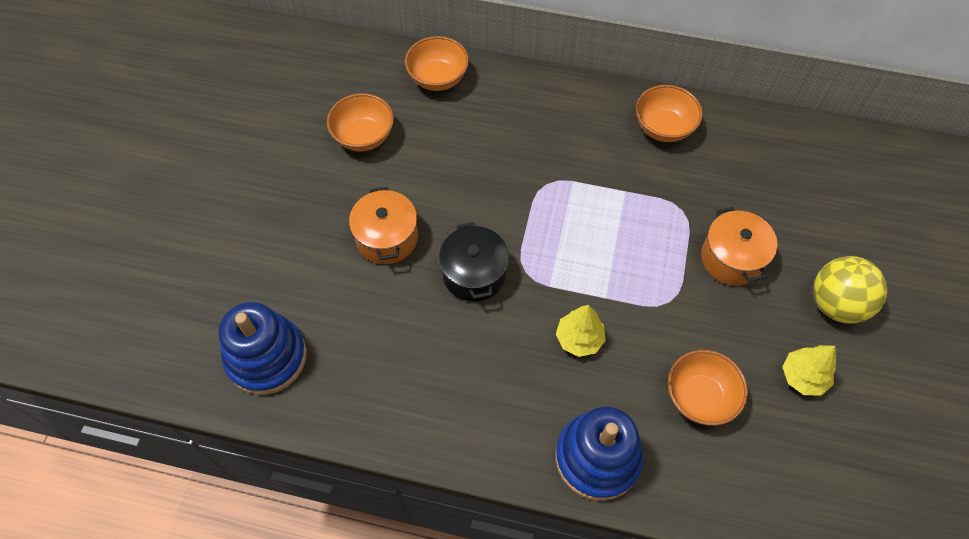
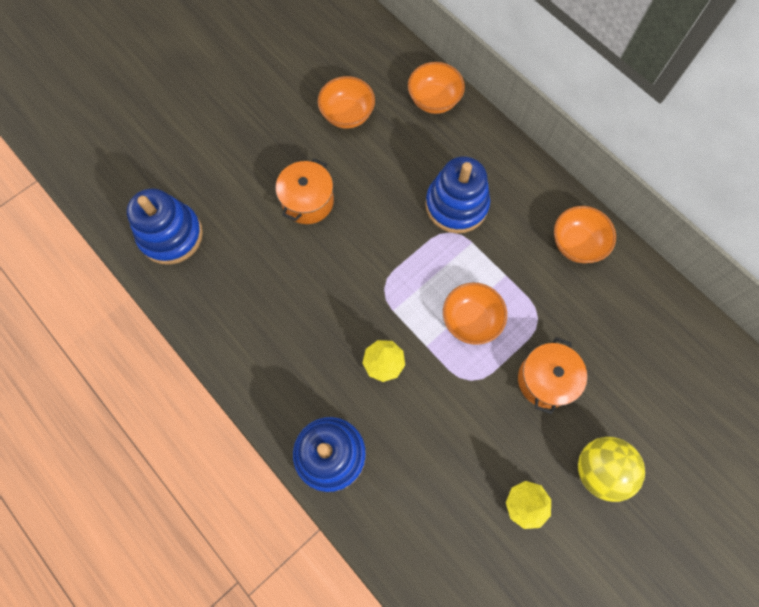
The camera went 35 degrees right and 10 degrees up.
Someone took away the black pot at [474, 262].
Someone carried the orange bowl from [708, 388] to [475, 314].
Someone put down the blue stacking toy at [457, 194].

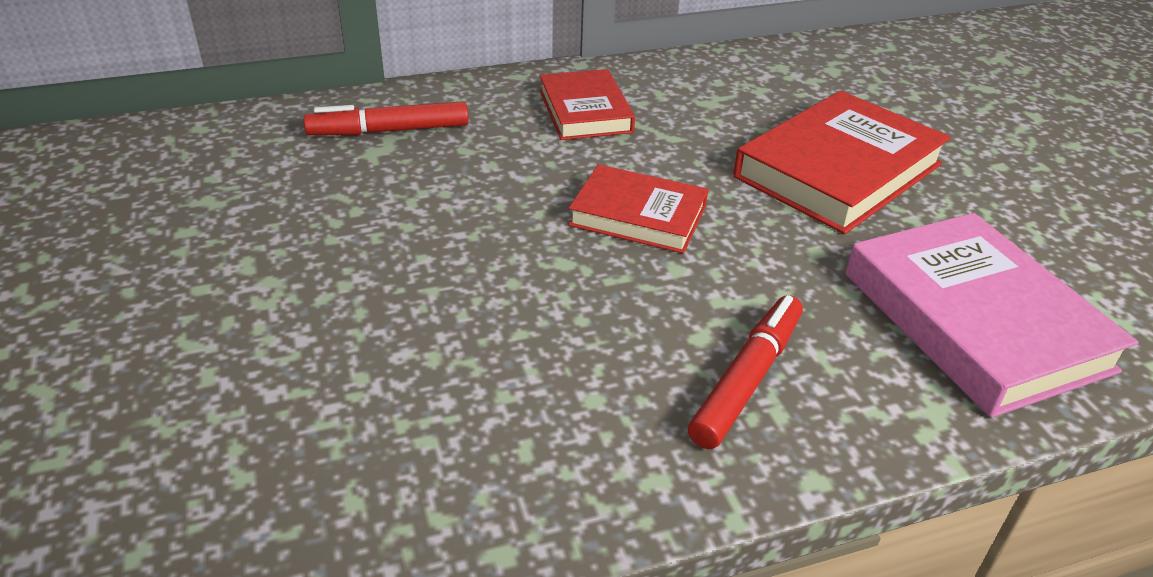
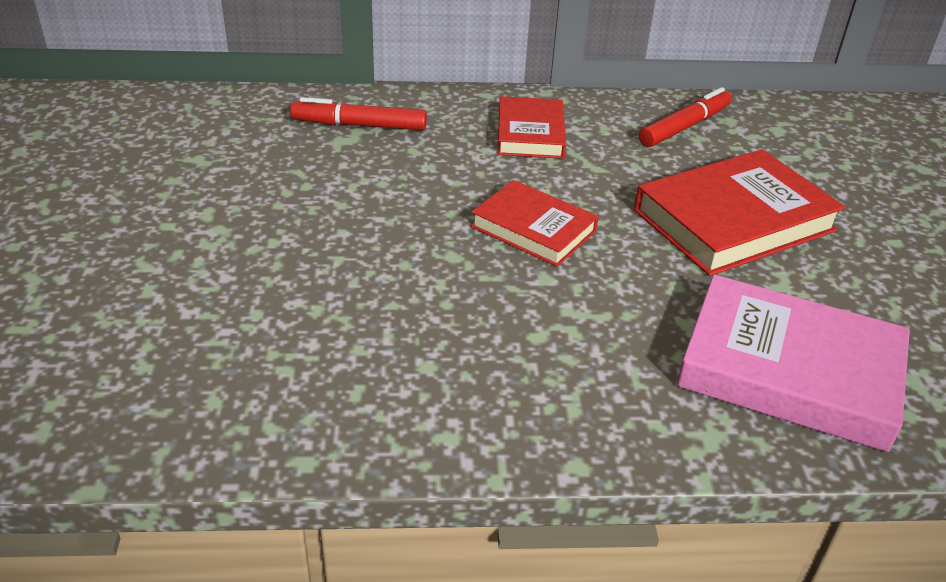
The camera went 15 degrees right and 0 degrees up.
Someone rotated the pink book at [992, 315] by 60 degrees counterclockwise.
Someone carried the red marker from [745, 372] to [685, 117].

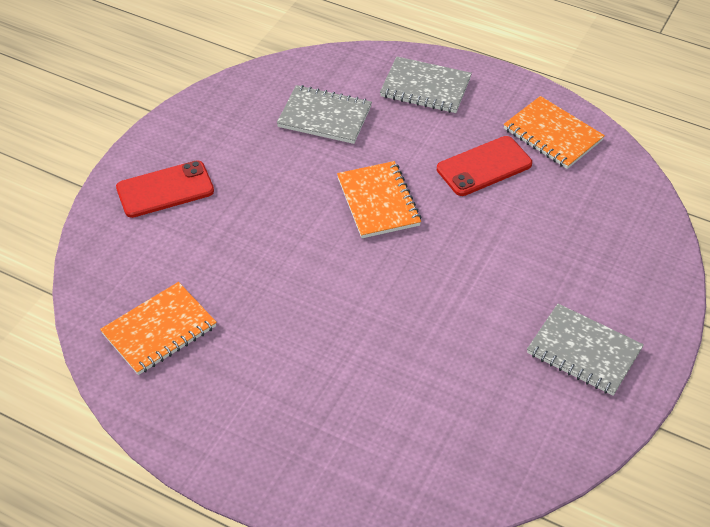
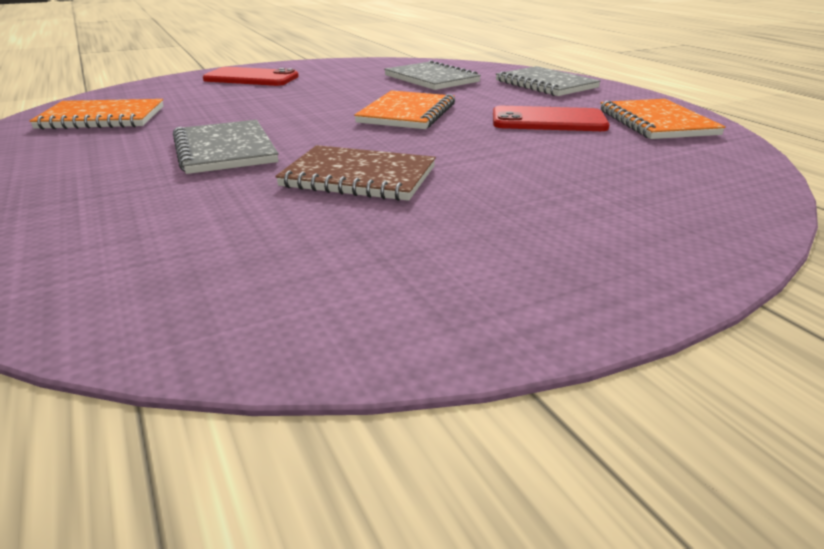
The camera went 35 degrees right and 20 degrees down.
Someone carried the grey notebook from [585, 350] to [226, 147].
Someone put down the brown notebook at [355, 173].

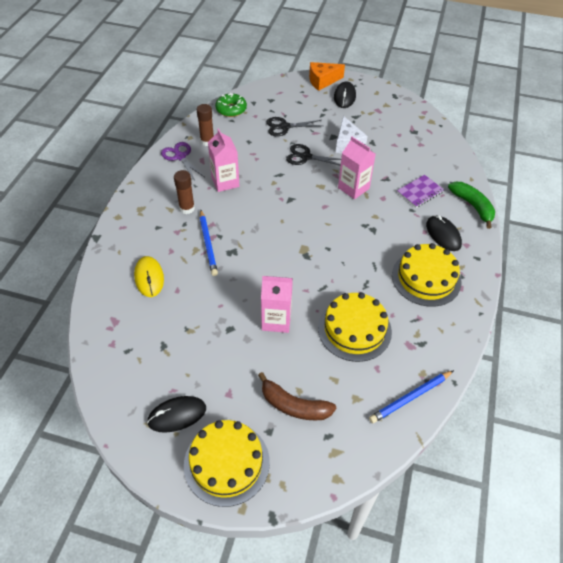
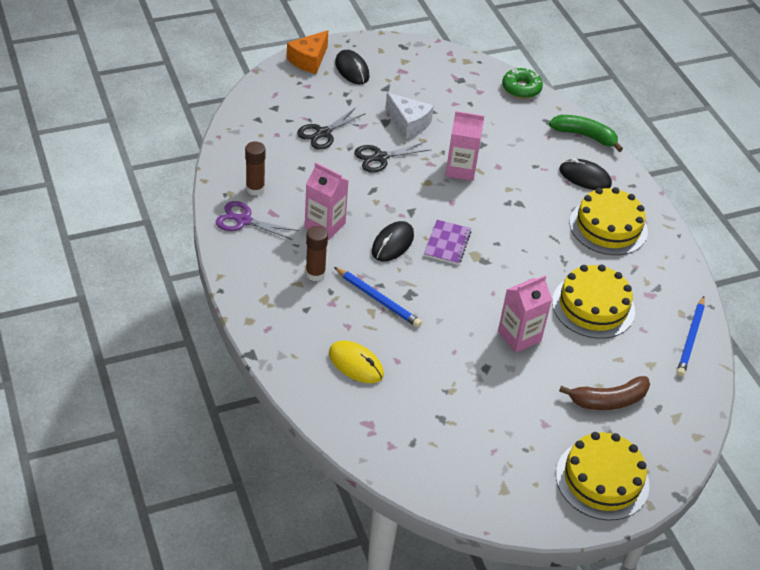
The camera went 40 degrees left and 5 degrees down.
Someone carried the green donut from [231, 105] to [522, 83].
Someone carried the purple notebook from [420, 191] to [448, 242].
Someone carried the black mouse from [176, 414] to [393, 241].

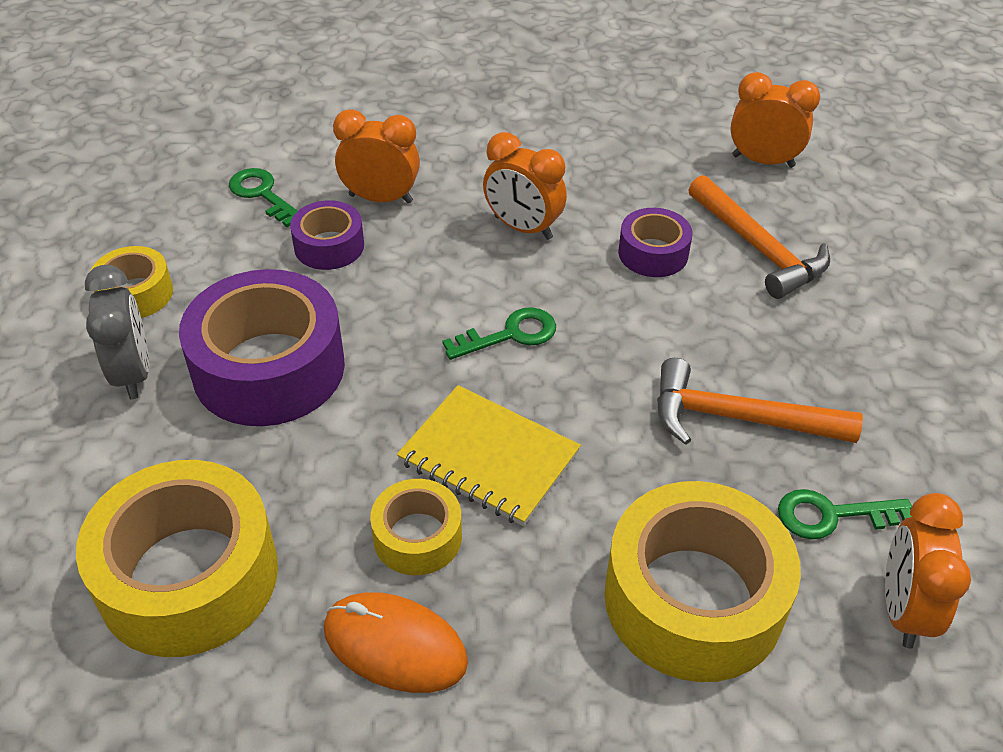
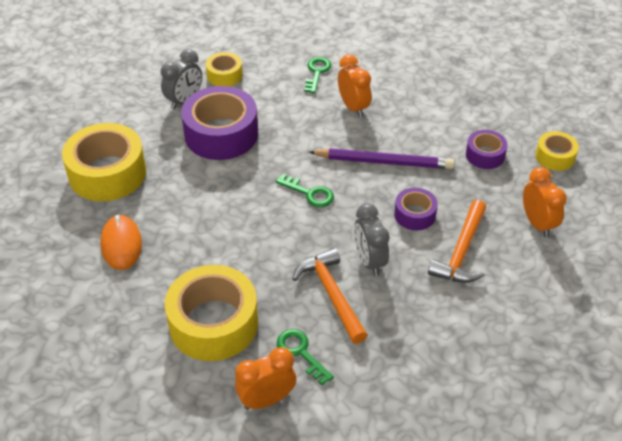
The camera went 55 degrees right and 0 degrees up.
Someone swapped the orange clock at [525, 186] for the purple pencil at [382, 158].
Someone carried the purple tape from [327, 235] to [487, 149].
Someone took away the yellow notebook at [489, 455].
Someone carried the yellow tape from [416, 527] to [557, 151].
Someone put down the grey clock at [372, 239].

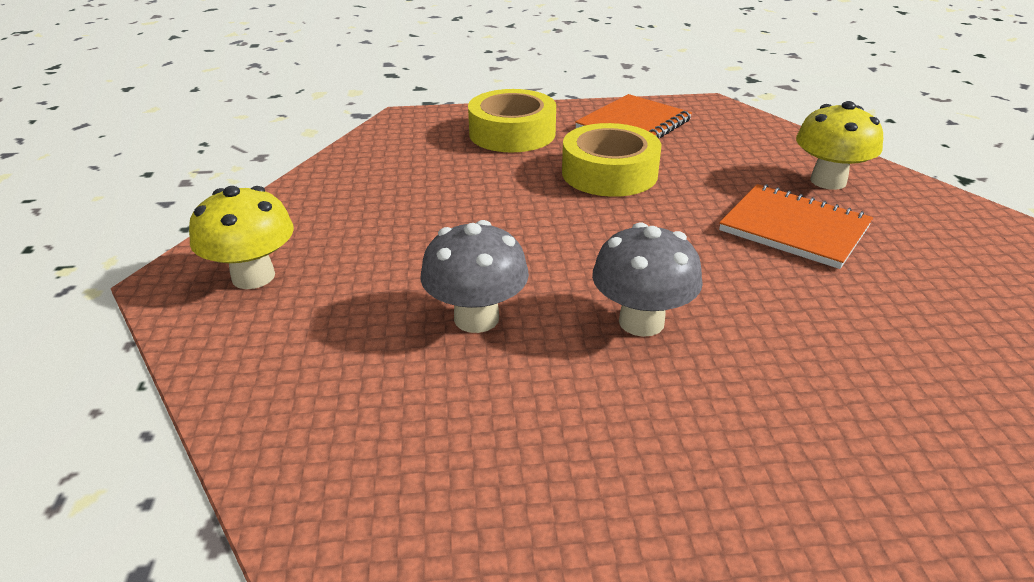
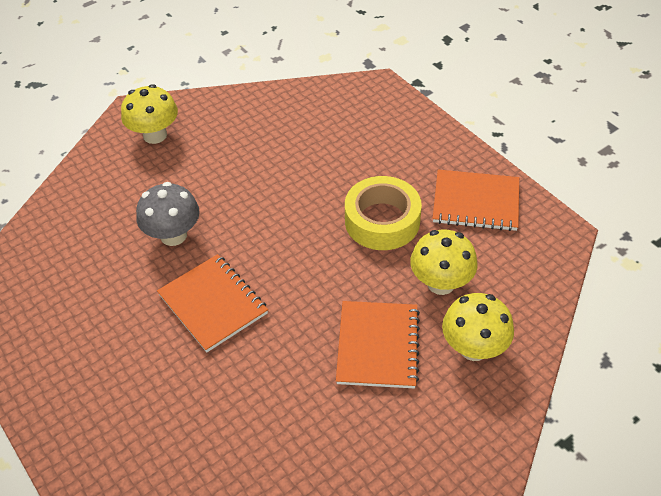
The camera went 60 degrees right and 15 degrees up.
Someone took away the yellow tape at [512, 121].
Someone swapped the grey mushroom at [647, 279] for the orange notebook at [212, 303].
Someone put down the yellow mushroom at [444, 262].

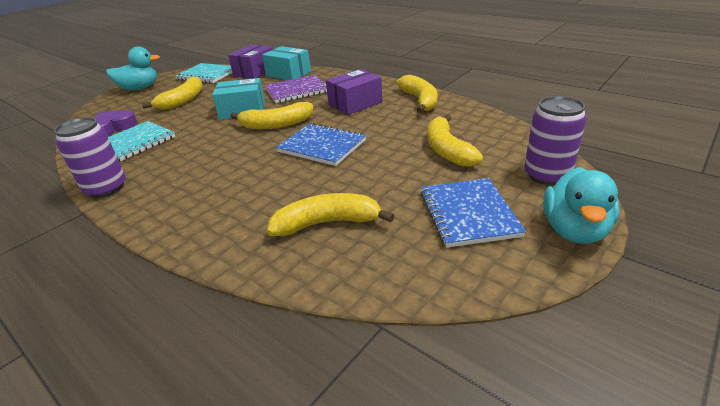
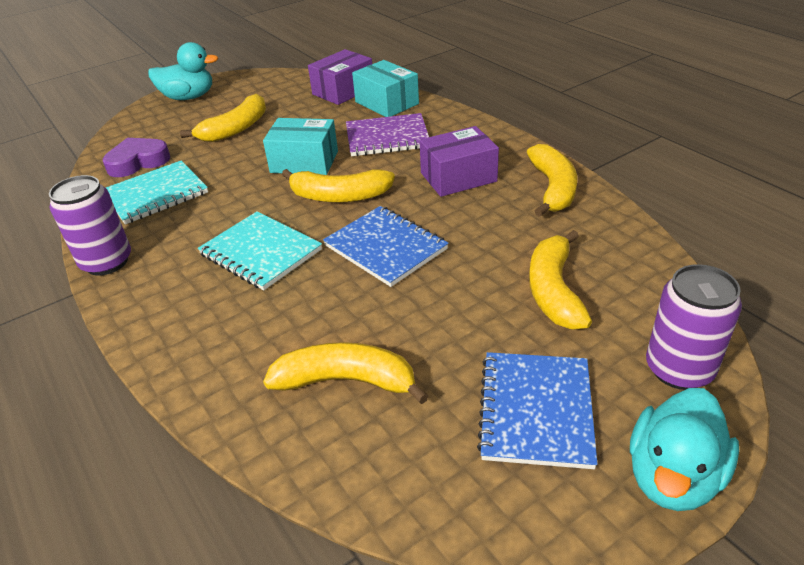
The camera went 15 degrees right and 5 degrees up.
Someone carried the turquoise notebook from [203, 73] to [260, 250].

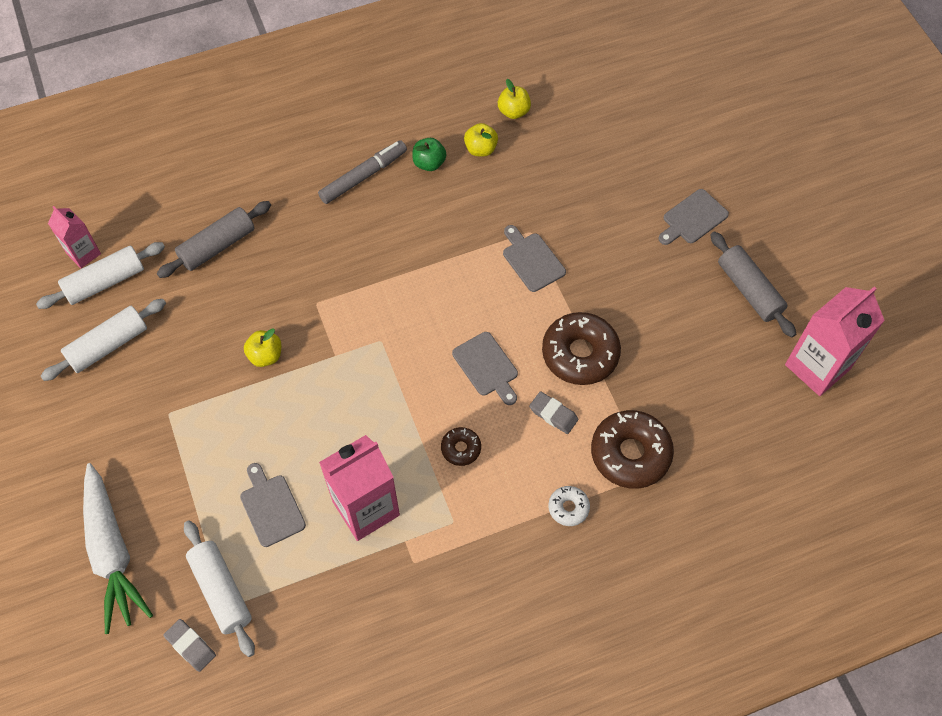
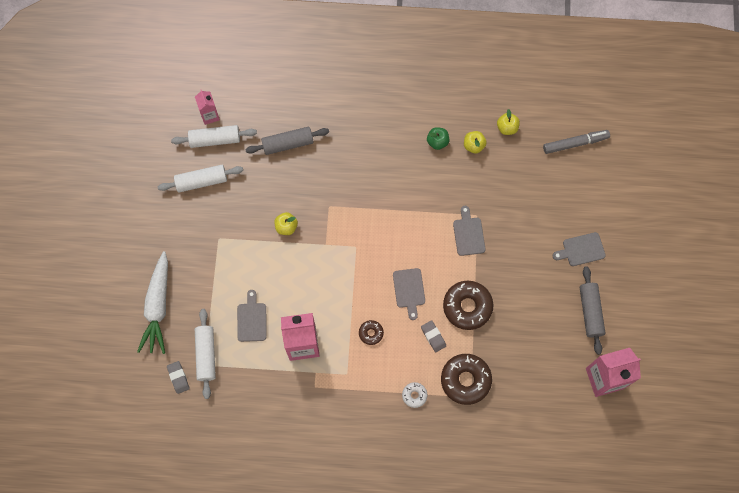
The camera went 25 degrees right and 10 degrees up.
Someone carried the grey marker from [362, 172] to [576, 142].

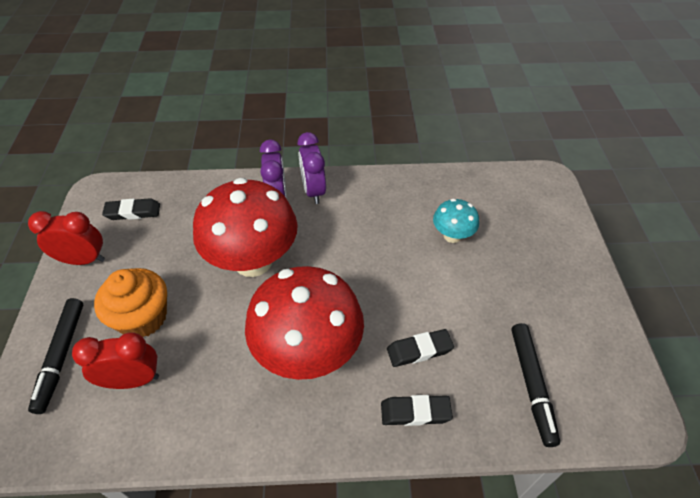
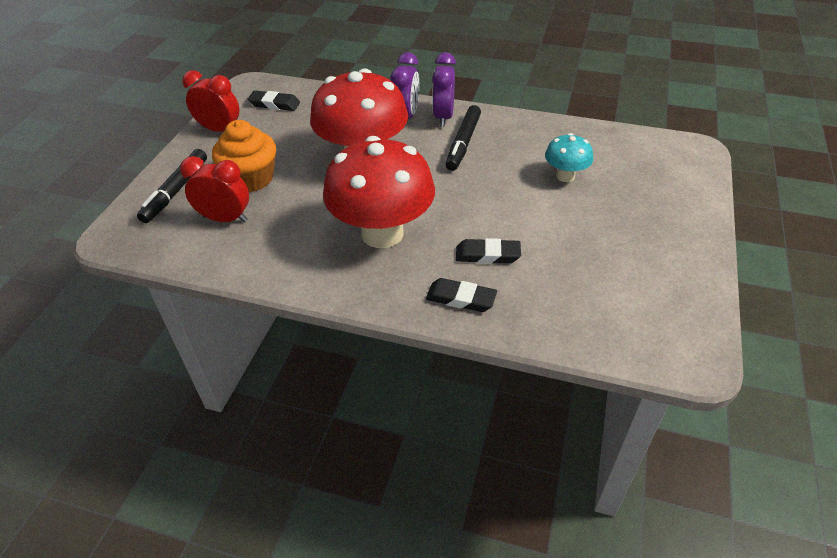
The camera went 20 degrees right and 5 degrees down.
Someone carried the black marker from [535, 385] to [463, 138].

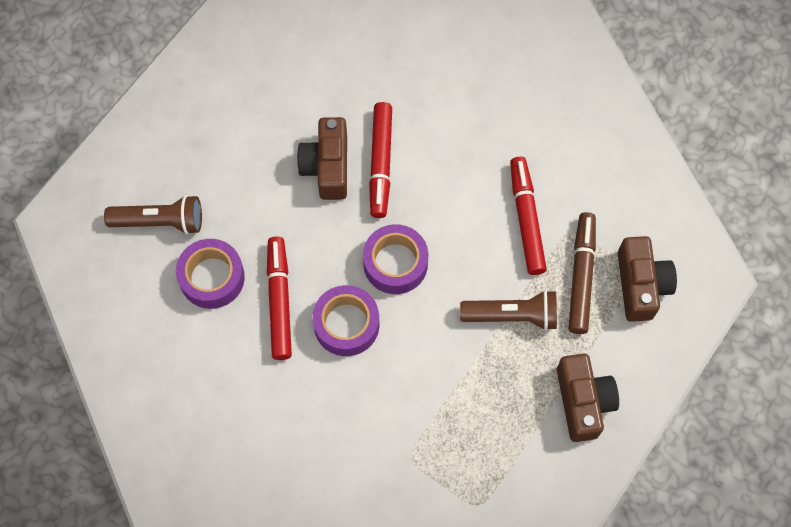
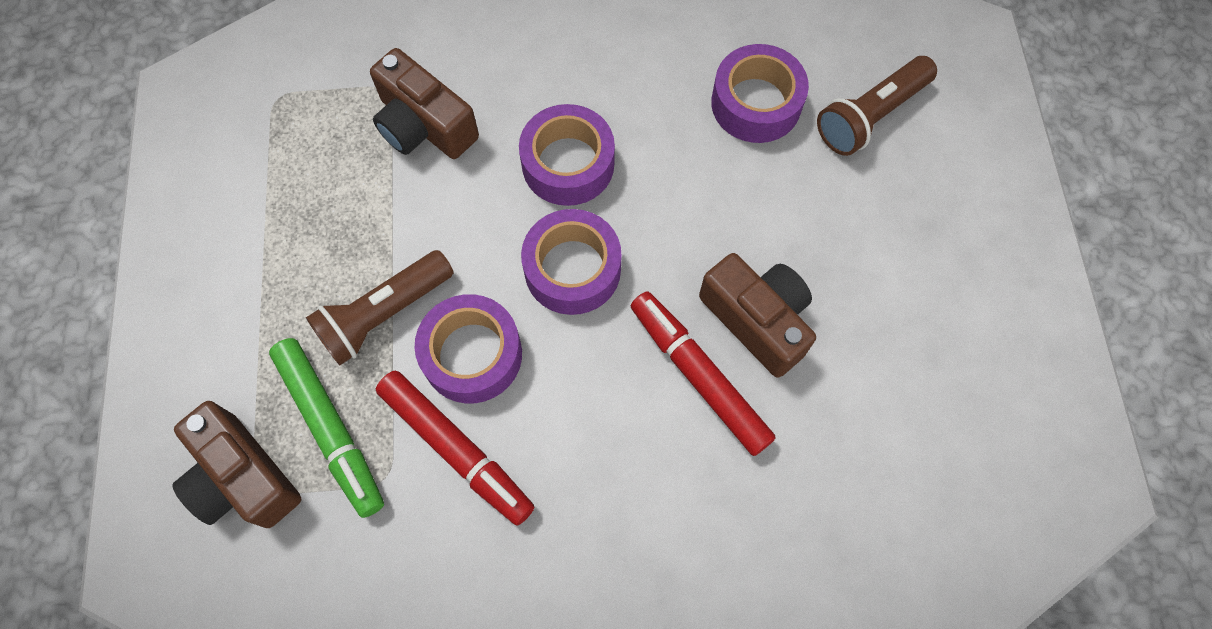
The camera went 140 degrees right and 0 degrees up.
Someone repainted the brown marker at [582, 273], which became the green marker at [326, 428].
Someone took away the red marker at [279, 298].
Someone carried the brown camera from [588, 397] to [424, 103].
Someone put down the purple tape at [468, 348].

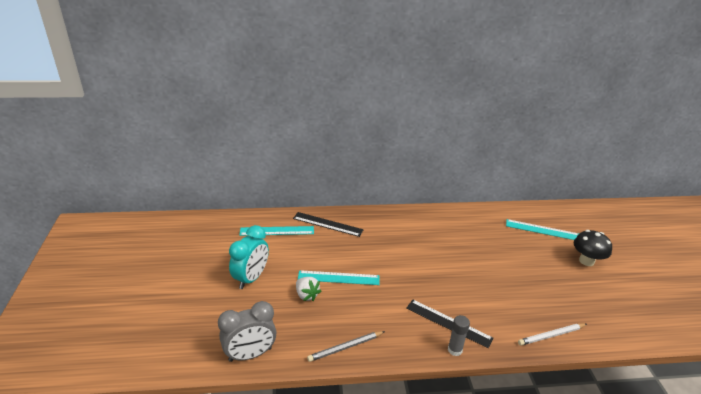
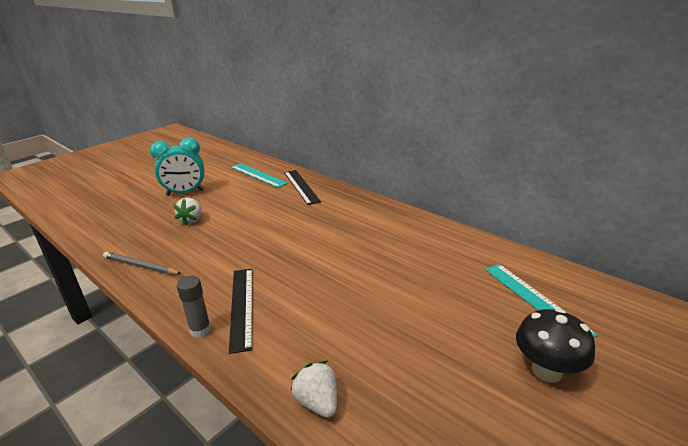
The camera went 50 degrees right and 5 degrees down.
Someone took away the turquoise ruler at [339, 277].
Someone took away the grey clock at [247, 331].
Someone swapped the white pencil at [552, 335] for the white strawberry at [313, 389].

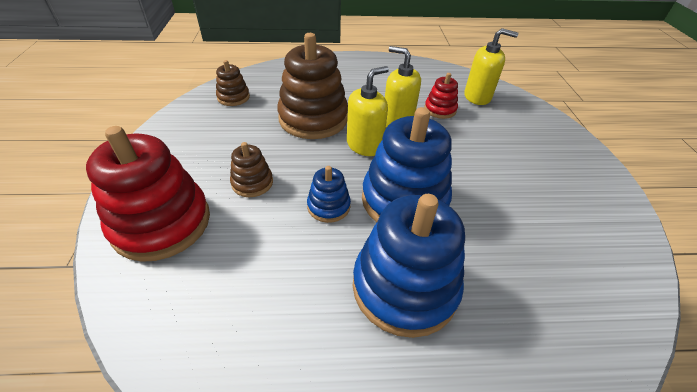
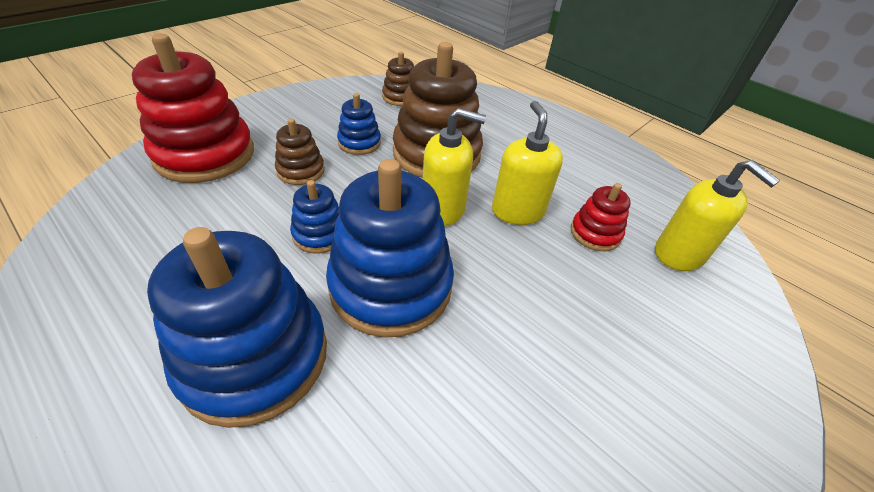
The camera went 45 degrees right and 0 degrees up.
Someone put down the blue stacking toy at [359, 124].

